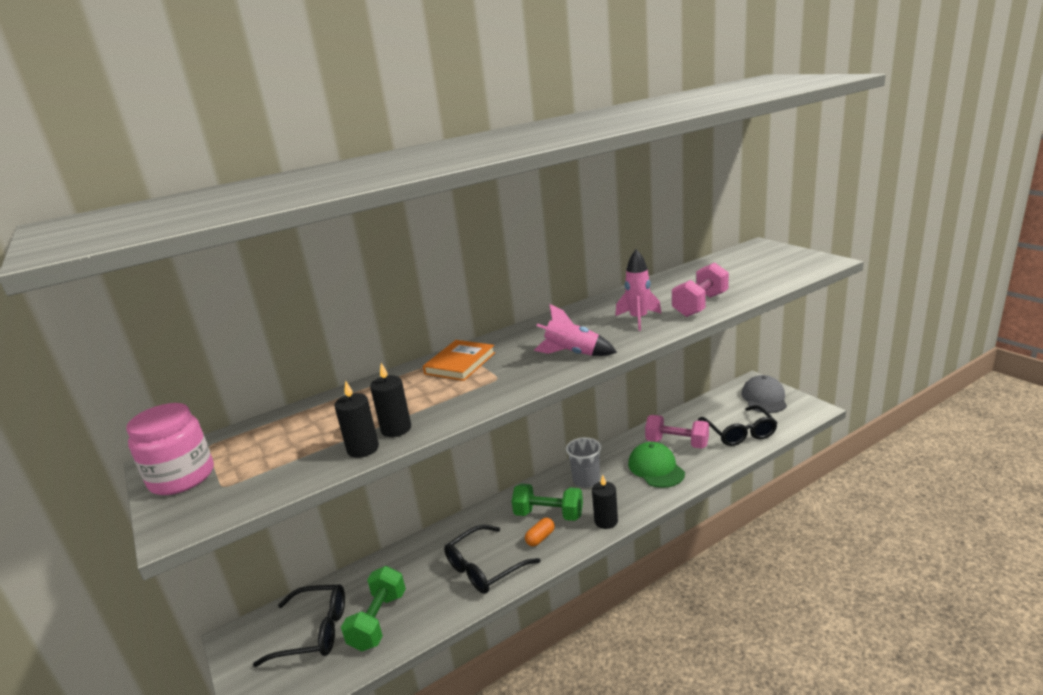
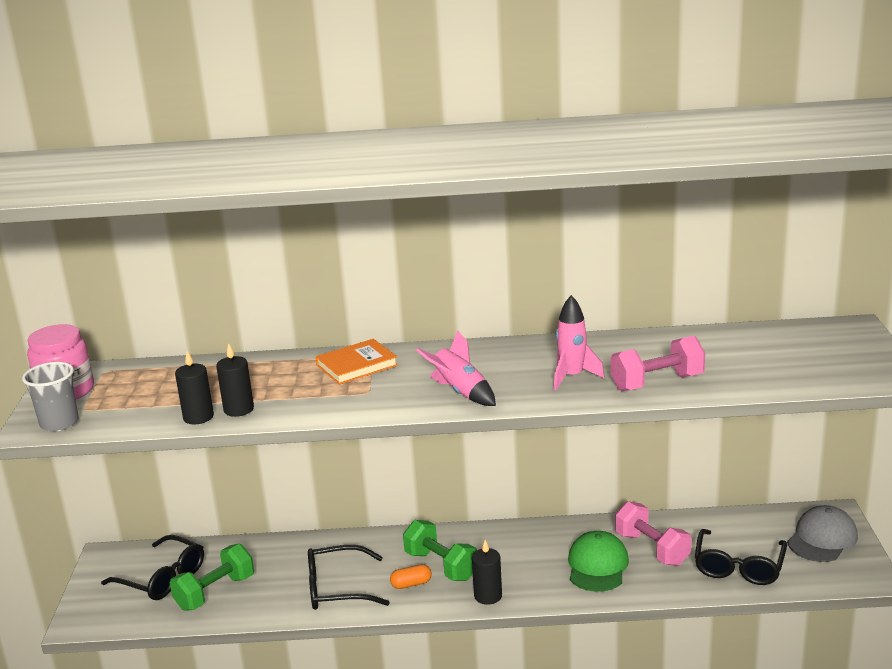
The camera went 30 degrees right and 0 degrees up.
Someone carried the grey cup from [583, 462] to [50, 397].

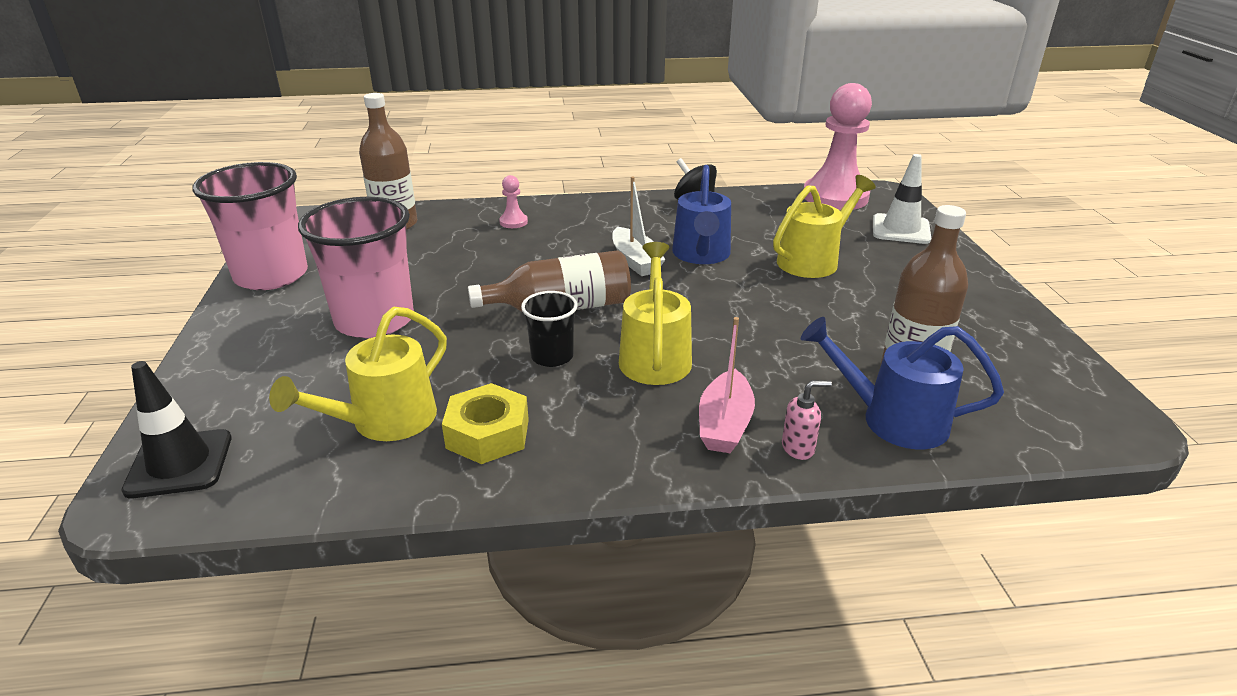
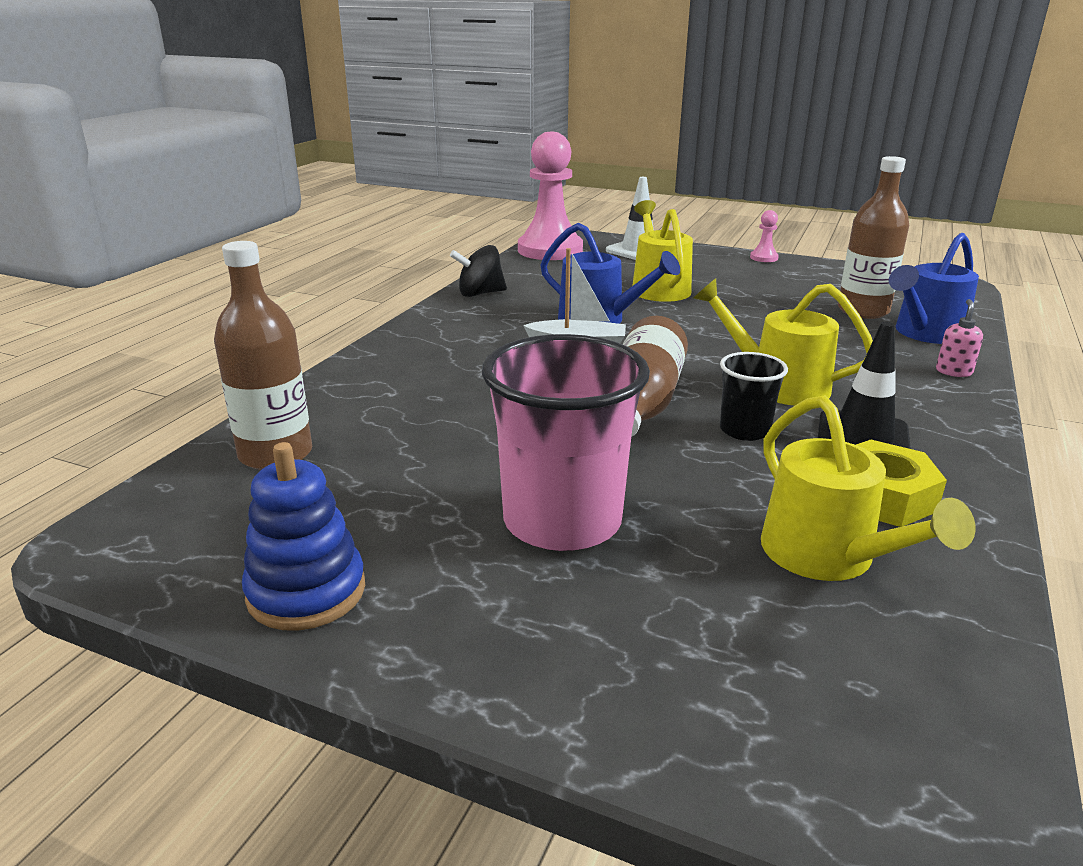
The camera went 60 degrees left and 5 degrees down.
Someone swapped the pink cup at [250, 226] for the blue stacking toy at [303, 536].
Someone carried the pink pawn from [513, 201] to [764, 236].
Someone took away the pink boat at [727, 385].
Someone carried the black traffic cone from [177, 429] to [864, 385].

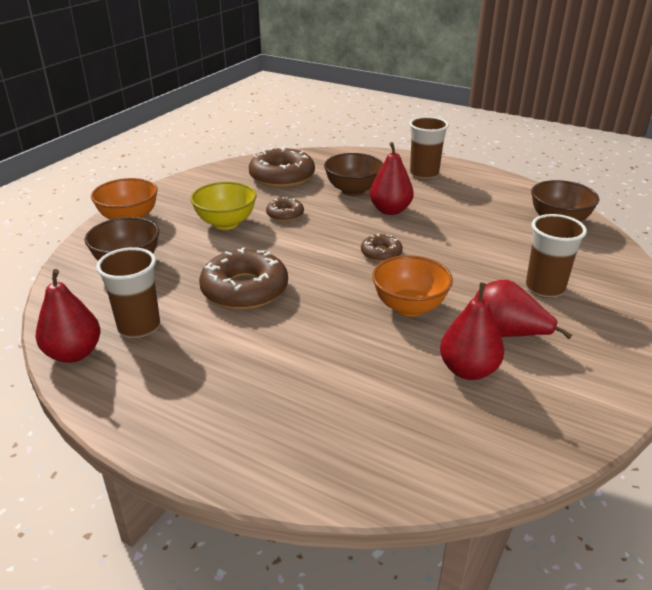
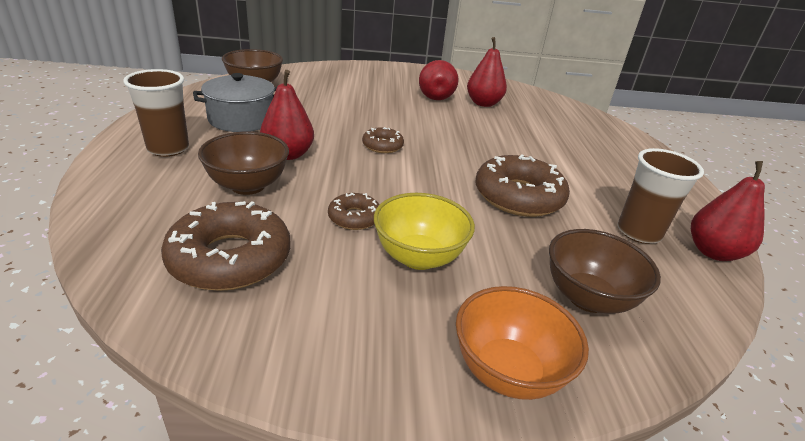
The camera went 125 degrees left and 0 degrees up.
Someone took away the brown cup at [556, 256].
Someone took away the orange bowl at [412, 286].
Someone put down the grey pot at [235, 102].

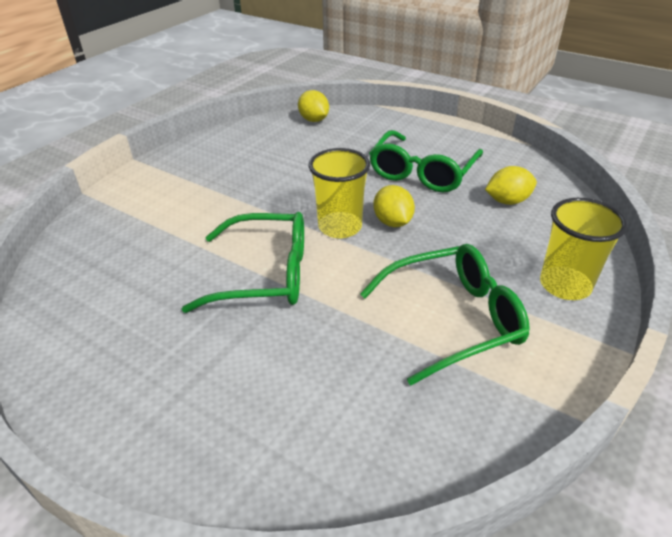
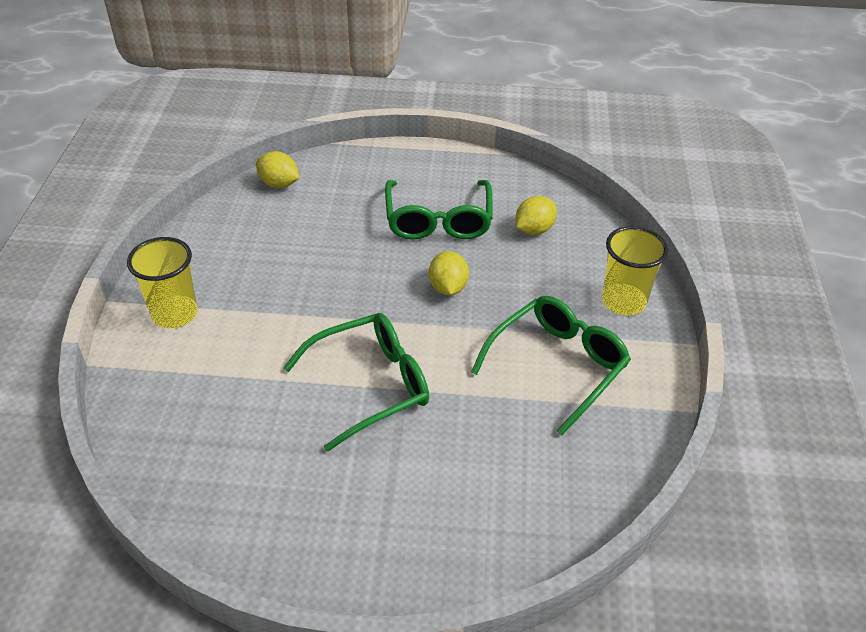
The camera went 30 degrees left and 5 degrees up.
Someone carried the yellow cup from [339, 193] to [162, 282].
Someone rotated the yellow lemon at [394, 206] by 45 degrees clockwise.

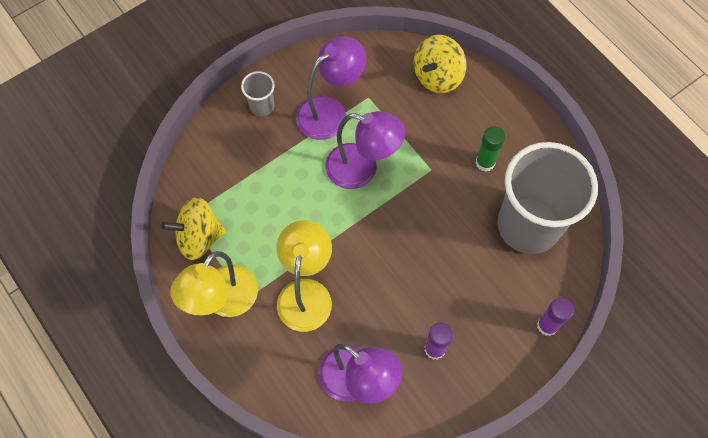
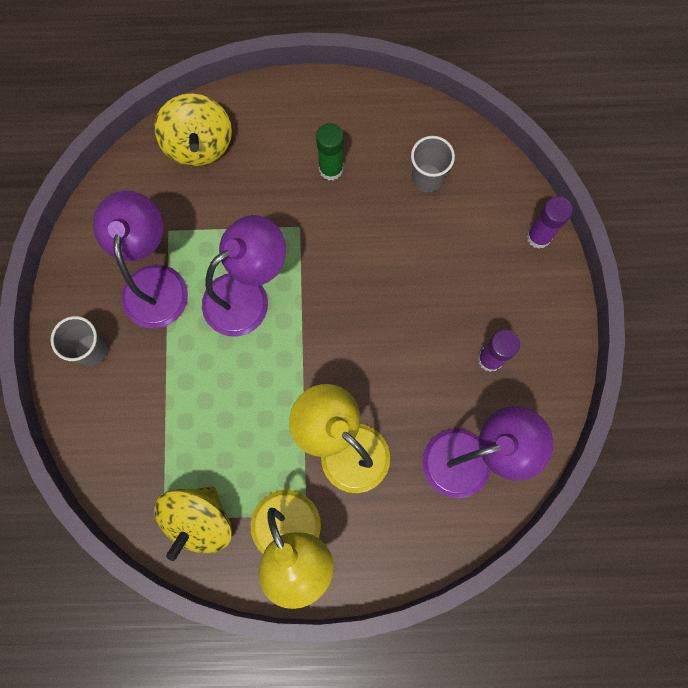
The camera went 55 degrees left and 10 degrees up.
Someone scaled the grey cup at [547, 198] by 0.41.

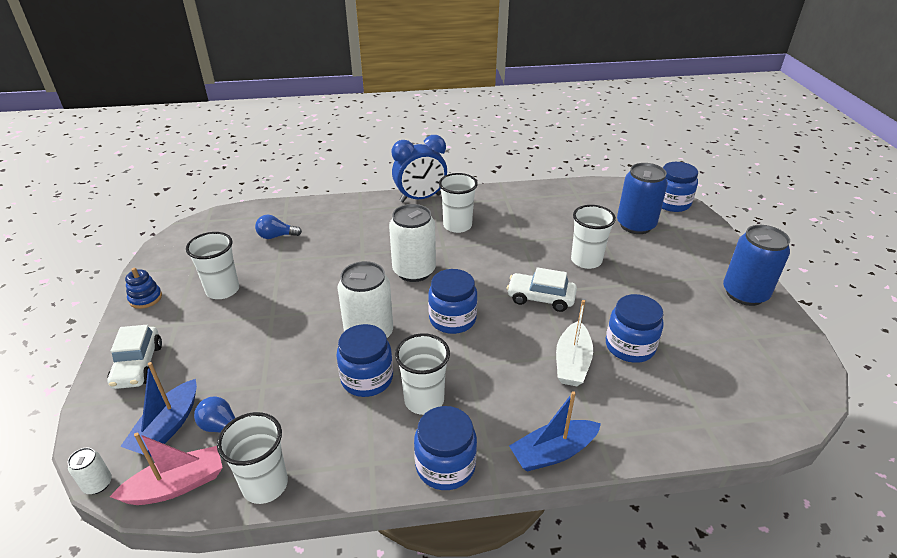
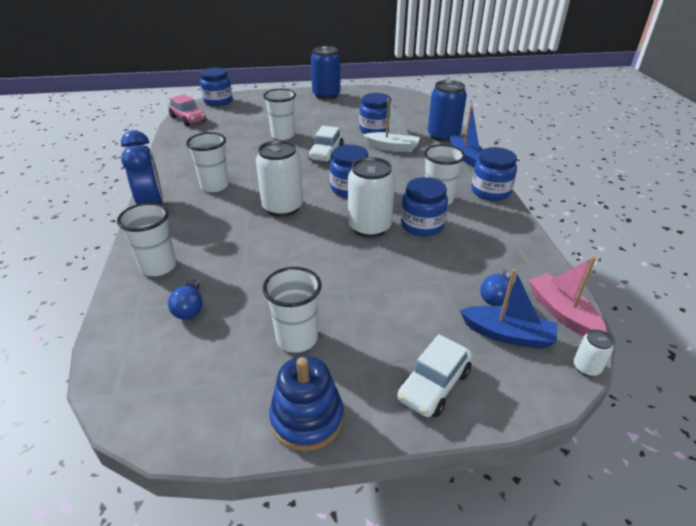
The camera went 90 degrees left and 0 degrees up.
Someone carried the blue can from [642, 198] to [447, 111].
Someone scaled the blue stacking toy at [143, 288] by 1.61.
Someone rotated the white car at [135, 357] by 135 degrees clockwise.
Someone carried the white cup from [252, 458] to [146, 239].
Someone put down the pink car at [187, 110].

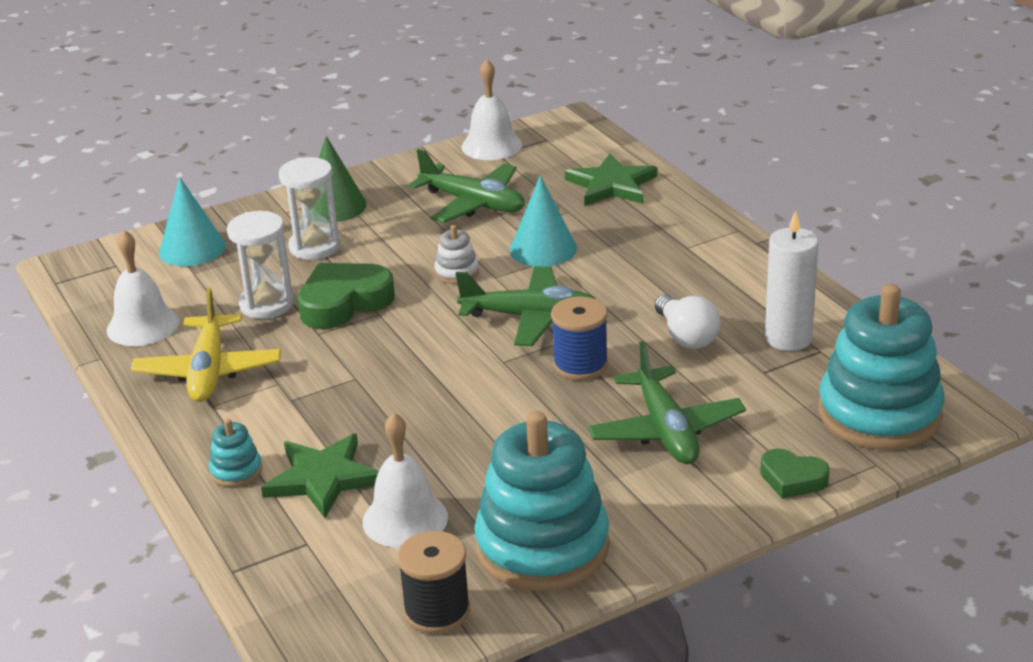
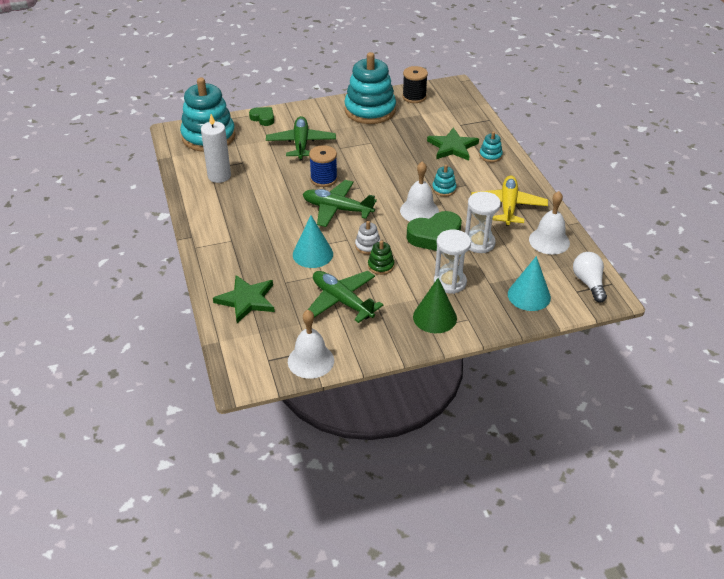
The camera went 170 degrees left and 10 degrees up.
Someone carried the white light bulb from [687, 321] to [590, 277].
Someone carried the white bell from [405, 480] to [419, 191].
Someone put down the turquoise stacking toy at [444, 180].
Someone put down the green stacking toy at [381, 257].

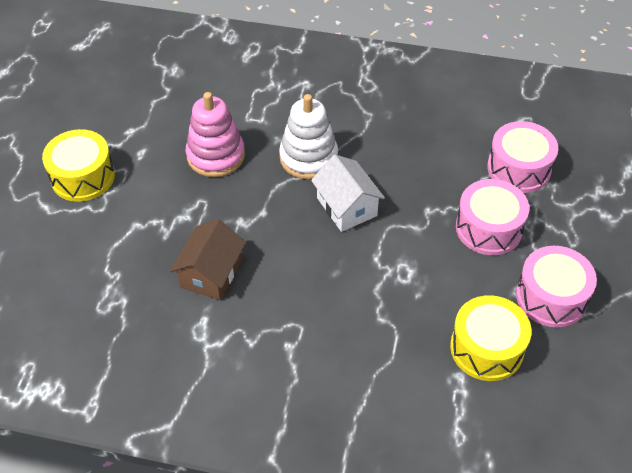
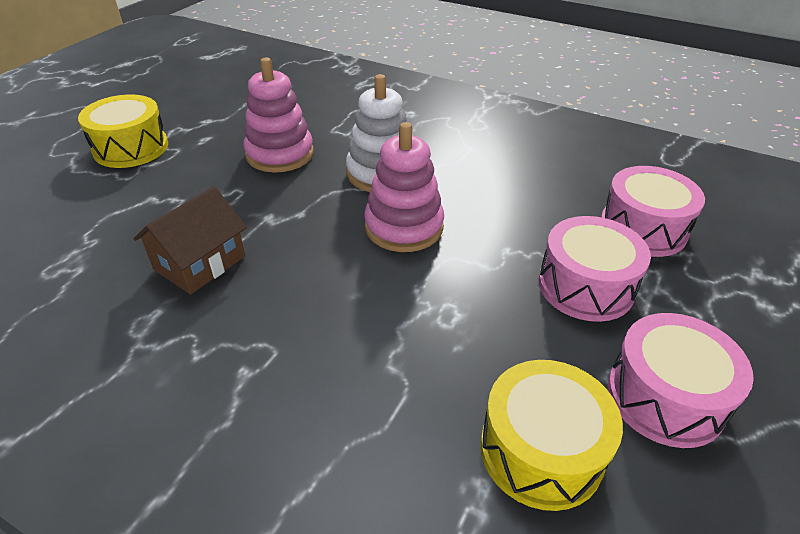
The camera went 15 degrees right and 10 degrees down.
Someone swapped the white house at [348, 193] for the pink stacking toy at [404, 187].

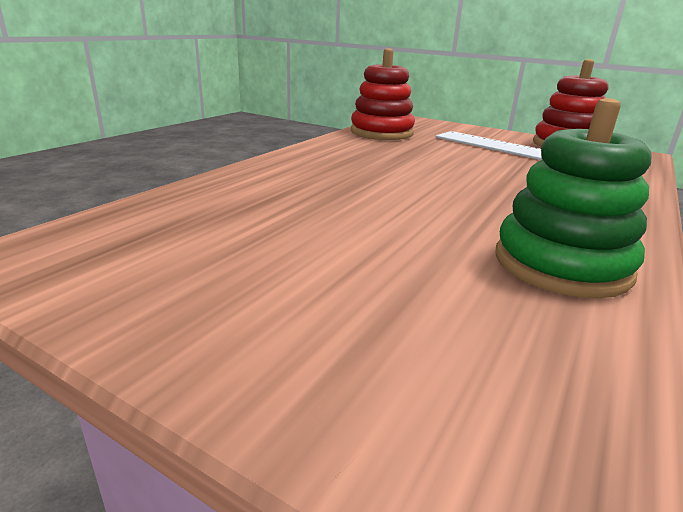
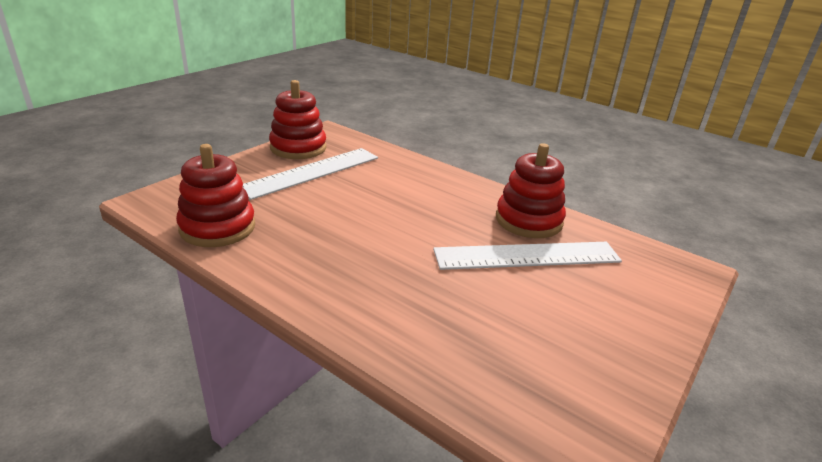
The camera went 85 degrees left and 5 degrees up.
Someone repainted the green stacking toy at [574, 198], which became the red stacking toy at [531, 190].
Someone put down the white ruler at [527, 256].

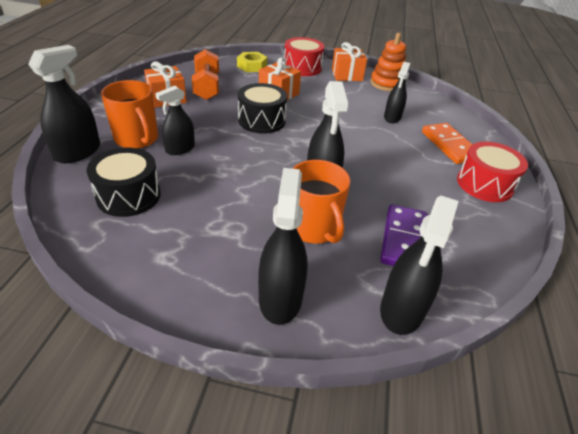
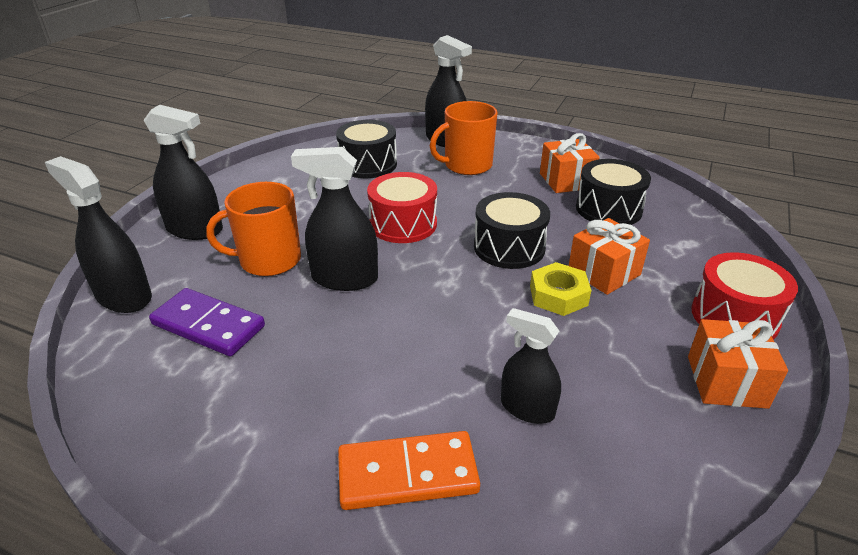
The camera went 105 degrees right and 5 degrees down.
Someone took away the orange stacking toy at [388, 62].
Someone swapped the orange dumbbell at [205, 74] for the black drum at [613, 192].
Someone carried the yellow nut from [252, 62] to [561, 289].
Someone took away the black spray bottle at [175, 120].
Someone carried the red drum from [492, 172] to [402, 207].

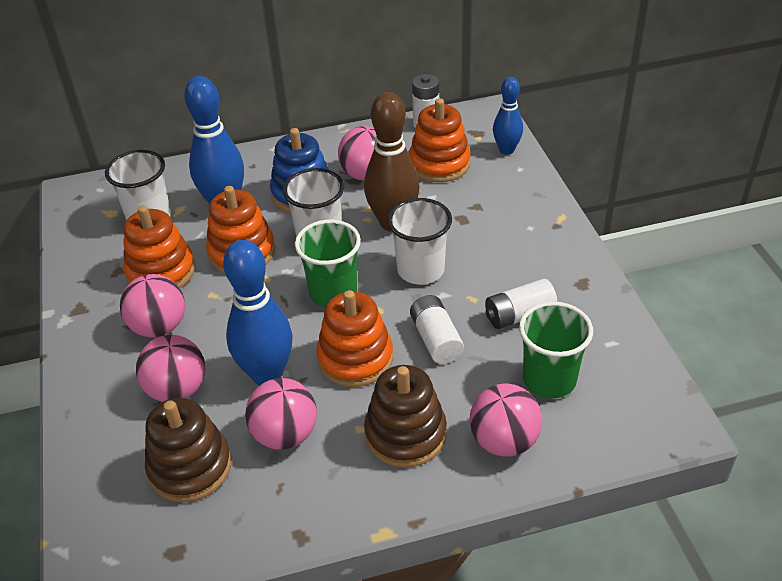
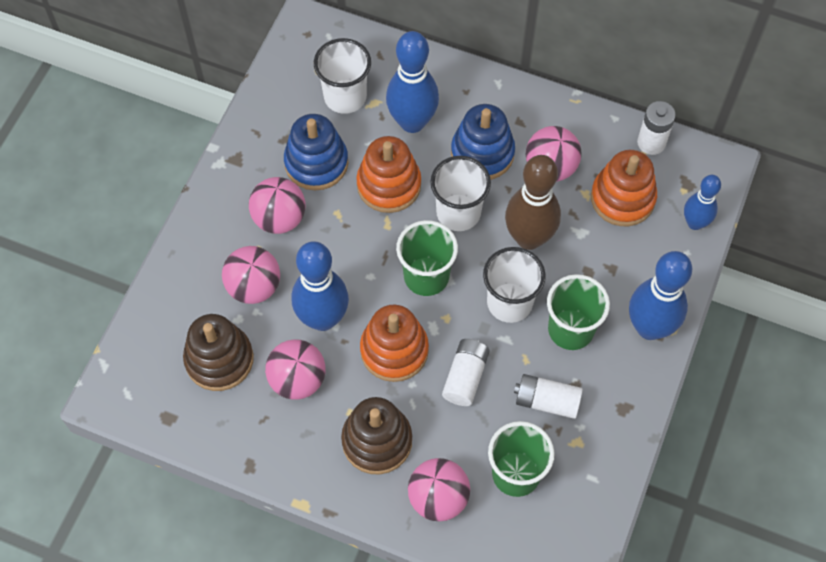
The camera went 35 degrees right and 20 degrees up.
Someone repainted the orange stacking toy at [159, 246], which became the blue stacking toy at [316, 152].
Someone put down the blue bowling pin at [660, 295].
Someone put down the green cup at [578, 312].

